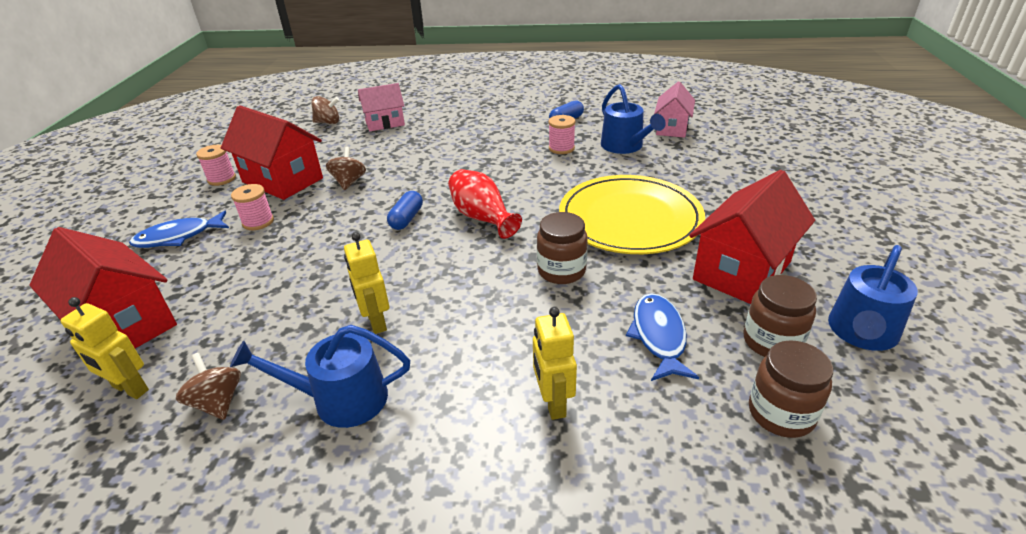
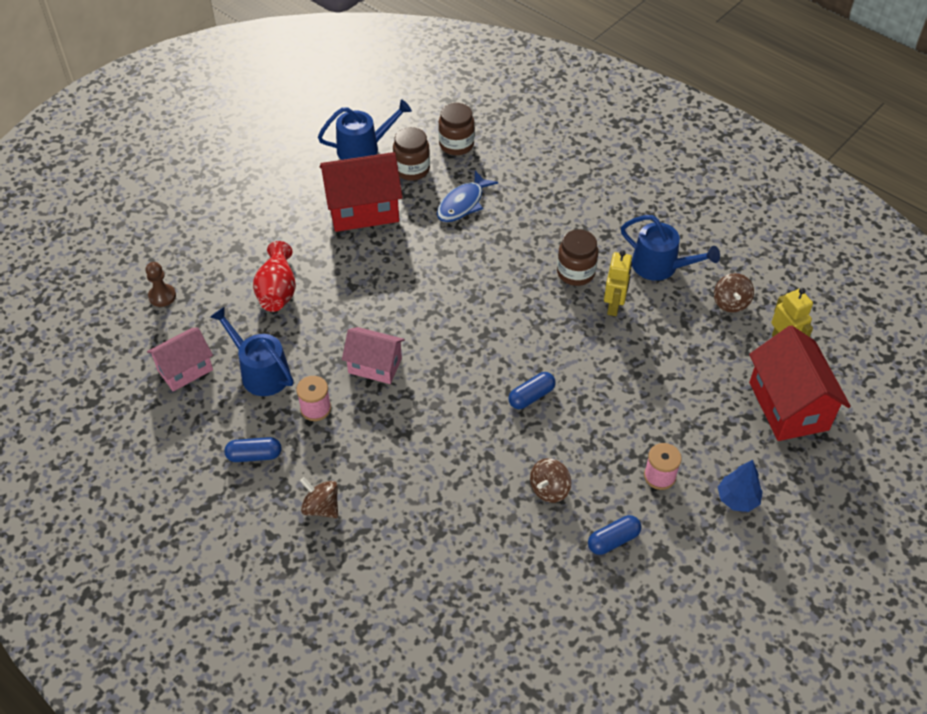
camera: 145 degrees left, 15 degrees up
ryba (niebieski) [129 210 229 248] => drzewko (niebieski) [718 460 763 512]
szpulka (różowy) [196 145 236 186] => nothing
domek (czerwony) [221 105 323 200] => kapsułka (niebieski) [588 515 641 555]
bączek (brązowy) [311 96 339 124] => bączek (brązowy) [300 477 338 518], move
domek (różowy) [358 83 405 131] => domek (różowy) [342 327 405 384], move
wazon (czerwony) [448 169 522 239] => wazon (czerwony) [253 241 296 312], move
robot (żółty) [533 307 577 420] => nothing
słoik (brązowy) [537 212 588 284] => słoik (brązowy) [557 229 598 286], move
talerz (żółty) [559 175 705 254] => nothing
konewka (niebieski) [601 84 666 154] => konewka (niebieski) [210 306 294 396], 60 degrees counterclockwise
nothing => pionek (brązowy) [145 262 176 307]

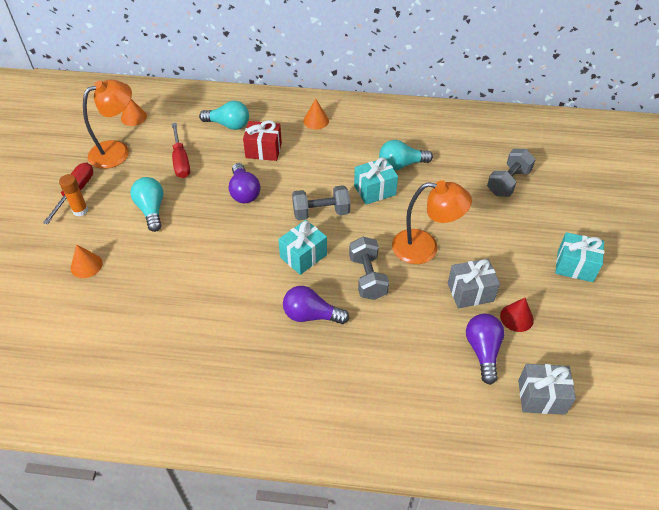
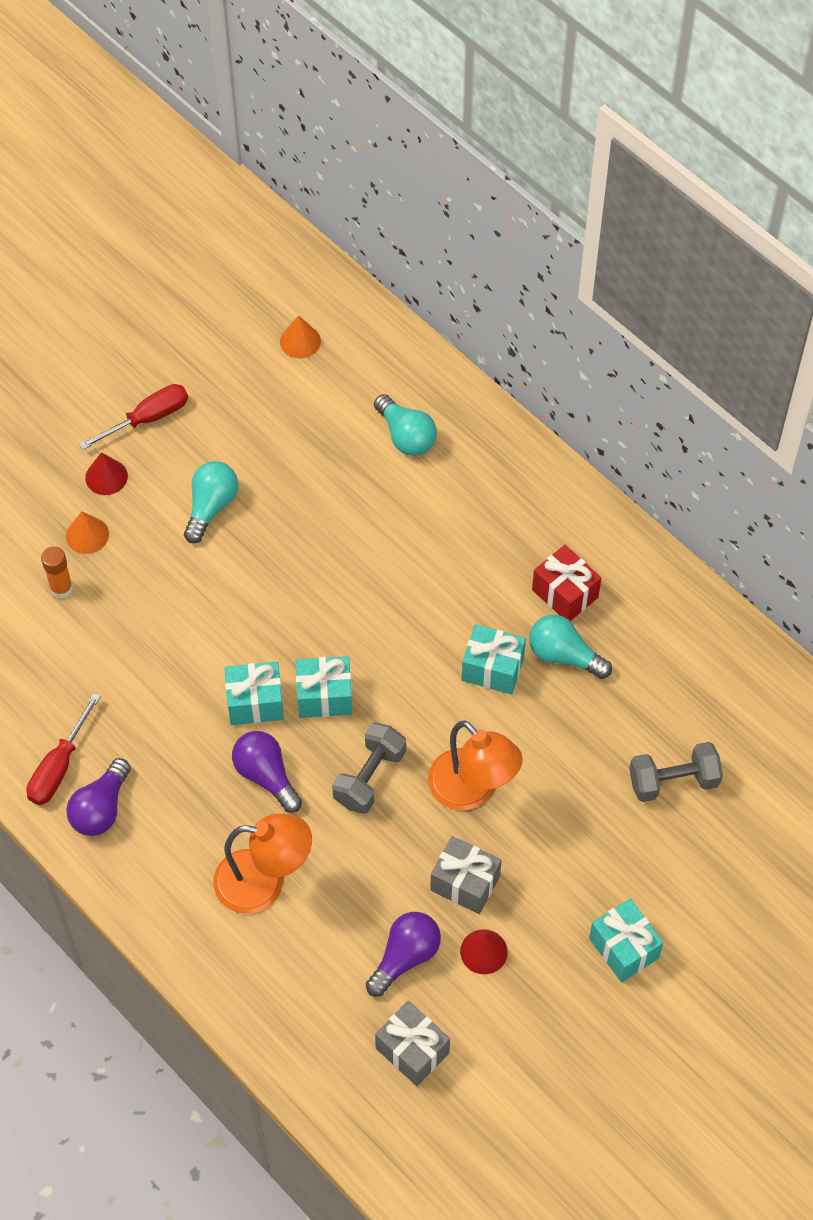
camera: 40 degrees right, 10 degrees up
klej w sztyfcie (pomarańczowy) [59 174 88 217] => klej w sztyfcie (pomarańczowy) [41 546 73 599], move
lampka (pomarańczowy) [83 80 132 169] => lampka (pomarańczowy) [213 814 312 914], move
śrubokręt (czerwony) [172 123 190 178] => śrubokręt (czerwony) [27 693 101 805], move
żarówka (fioletowy) [229 163 260 203] => żarówka (fioletowy) [66 758 131 836], move
prezent (czerwony) [243 120 282 161] => prezent (czerwony) [532 545 601 621], move
hantel (szary) [292 185 350 220] => nothing
stożek (pomarańczowy) [303 99 329 130] => nothing
nothing => stożek (czerwony) [85 452 128 495]
nothing => prezent (turkusowy) [224 662 284 725]

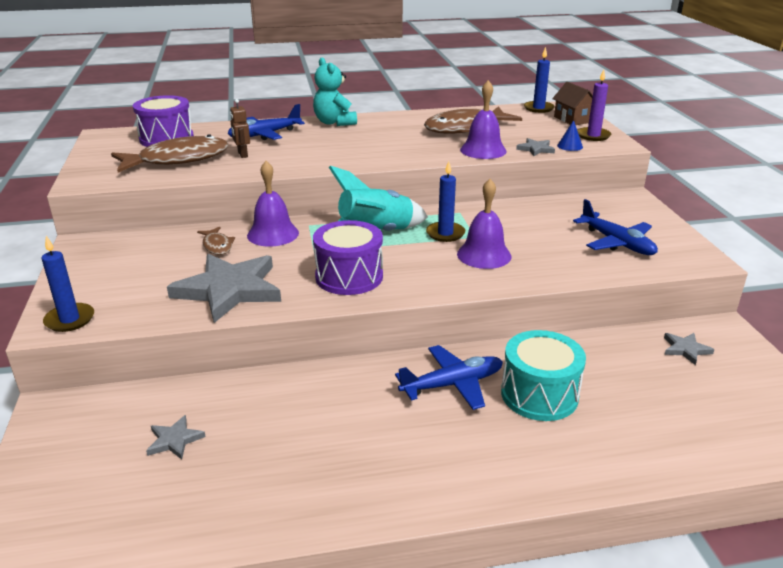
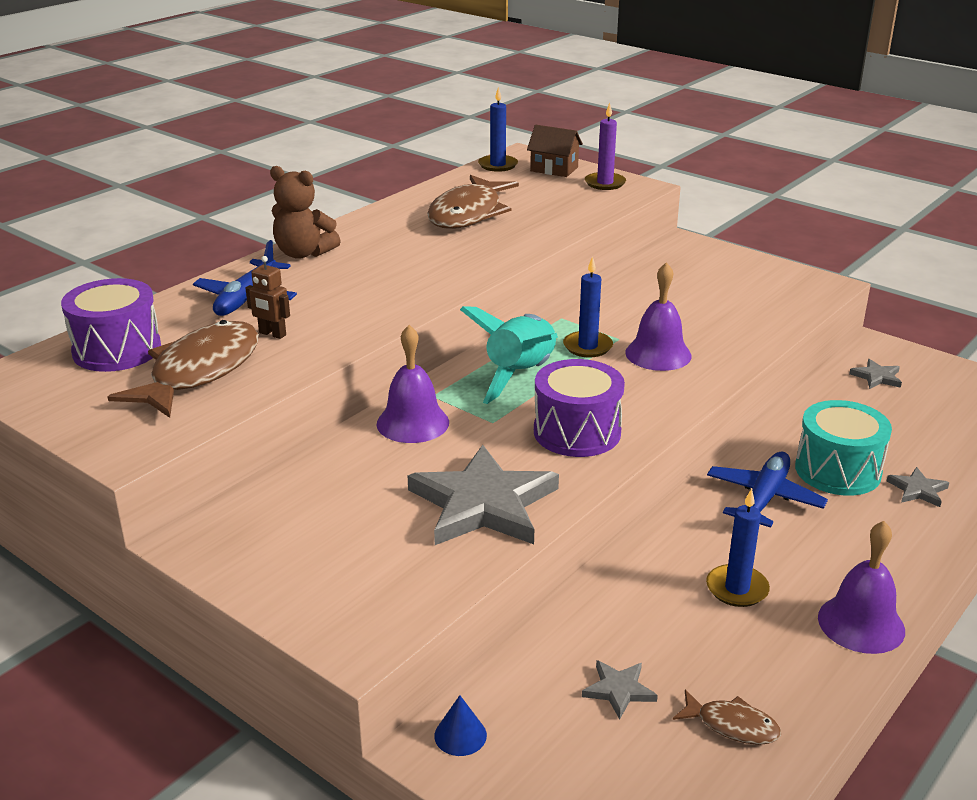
camera: 40 degrees left, 0 degrees up
świeca (niebieski) [42 236 94 332] => świeca (niebieski) [706 489 770 607], move
ryba (brązowy) [197 227 235 255] => ryba (brązowy) [673 690 781 745], move
miś (turkusowy) [313 58 357 126] => miś (brązowy) [270 166 341 259]
dzwonek (fioletowy) [460 80 506 159] => dzwonek (fioletowy) [818 521 905 654], move
gwiazda (szary) [516 138 555 156] => gwiazda (szary) [887 467 949 507], move
stożek (niebieski) [557 120 583 151] => stożek (niebieski) [434 695 487 756], move
samolot (niebieski) [573 199 658 255] => nothing

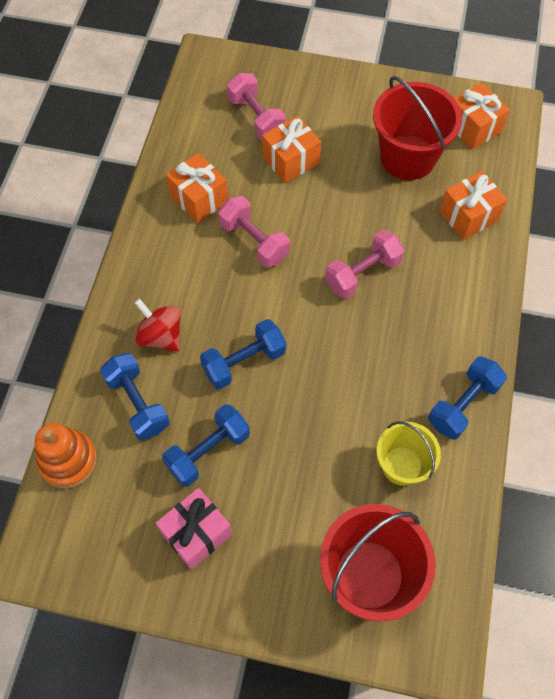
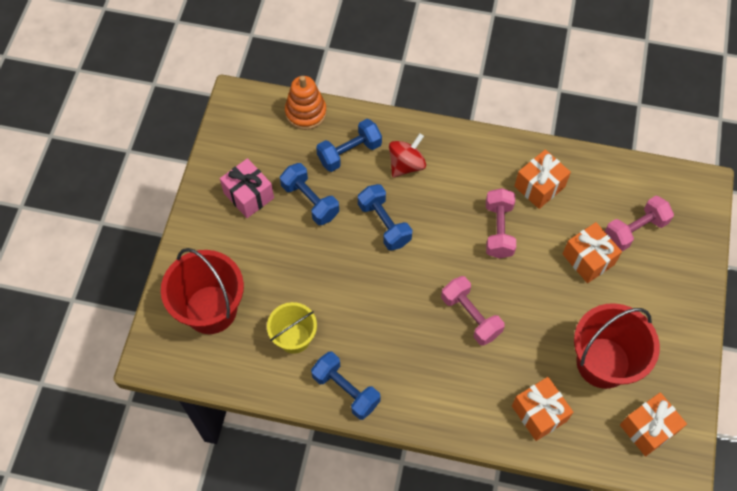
camera: 90 degrees right, 0 degrees up
hantel (różowy) [218 196 290 268] => hantel (różowy) [486 188 516 259], 45 degrees counterclockwise

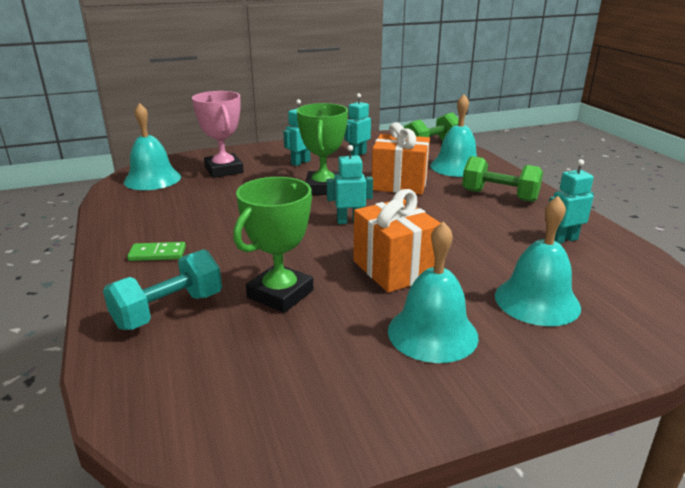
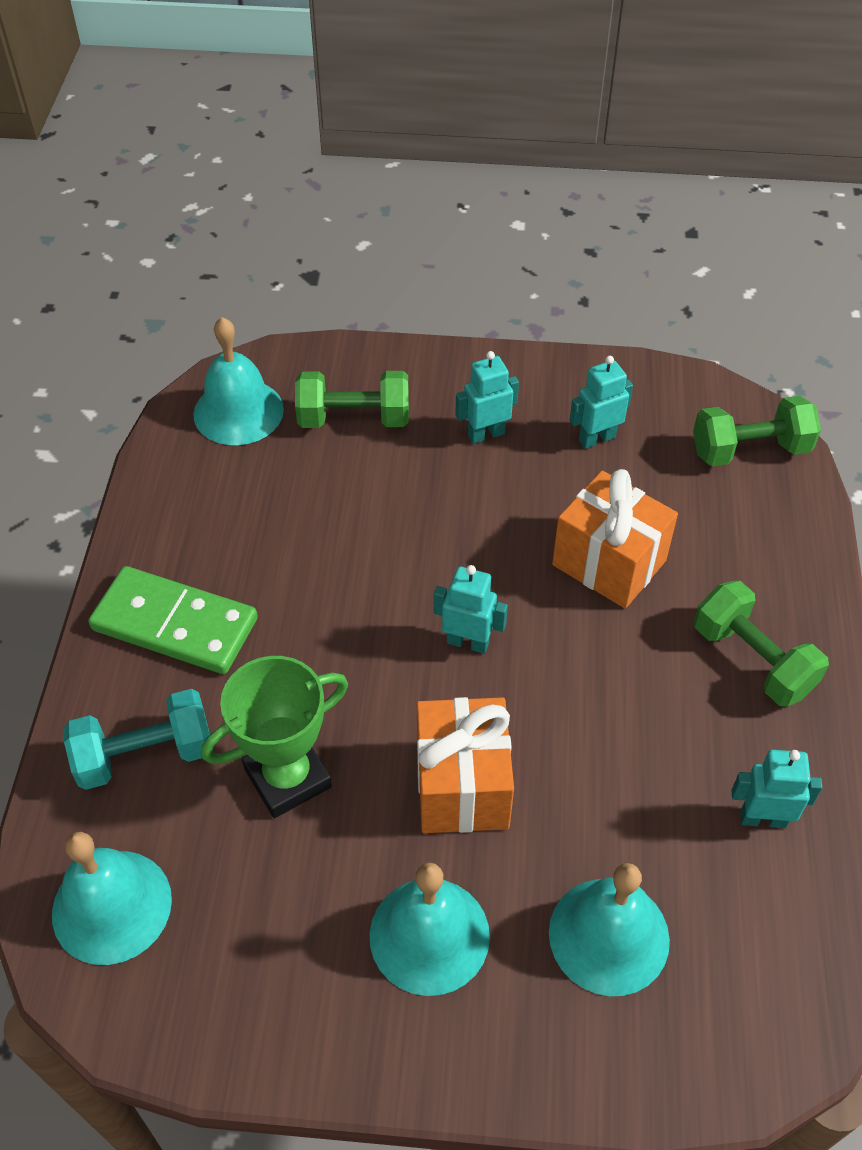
camera: 25 degrees right, 25 degrees up
kostka domina (zielony) [127 242 186 261] => kostka domina (zielony) [88 566 258 674], x2.04
puchar (różowy) [192 91 244 178] => hantel (zielony) [295 371 409 428]
puchar (zielony) [297 103 348 195] => nothing
dzwonek (turkusowy) [430 94 477 177] => dzwonek (turkusowy) [52 832 172 965], move

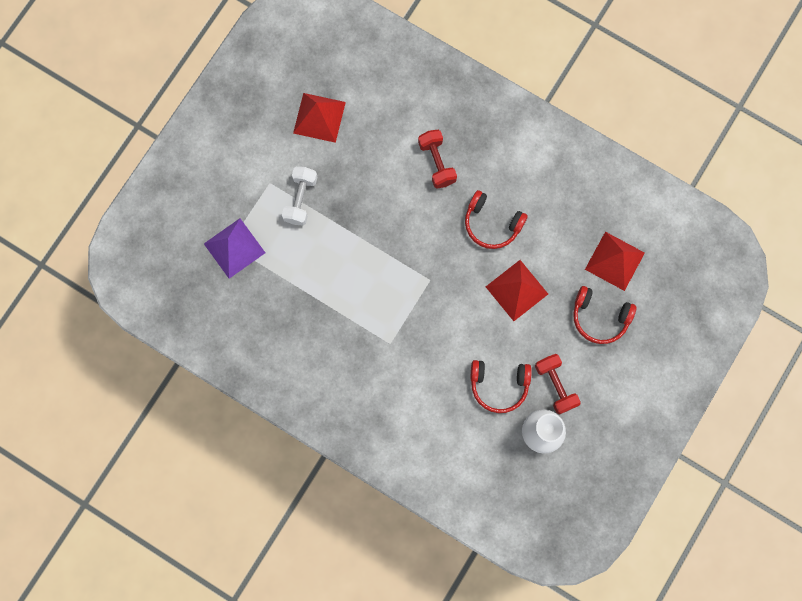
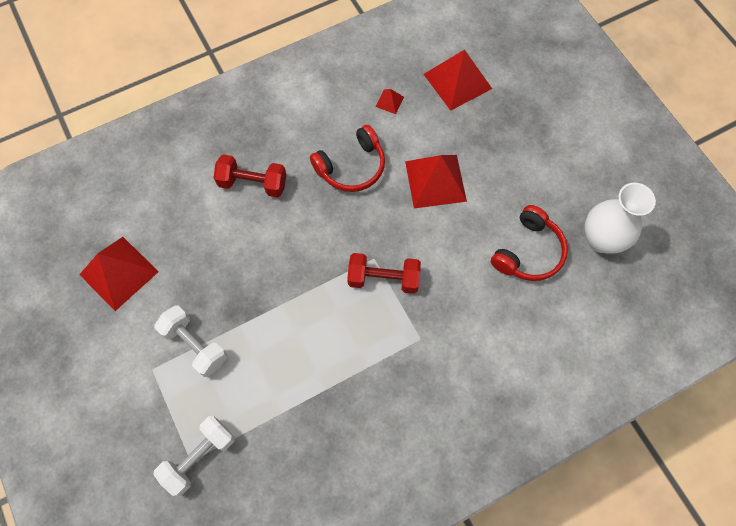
camera: 60 degrees left, 10 degrees down
piramida (fioletowy) [204 219 265 279] => hantel (biały) [154 416 235 496]
hantel (czerwony) [535 354 581 415] => hantel (czerwony) [347 253 421 294], move
słuchawki (czerwony) [573 286 636 344] => nothing
nothing => piramida (czerwony) [375 89 404 114]

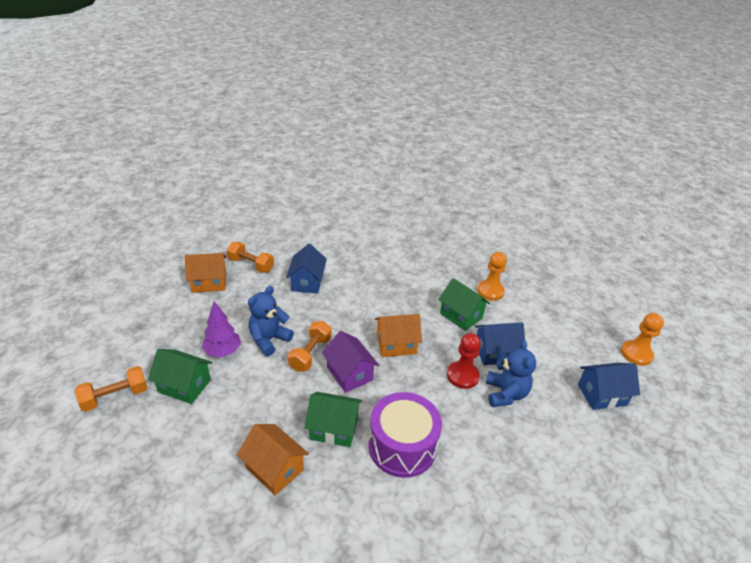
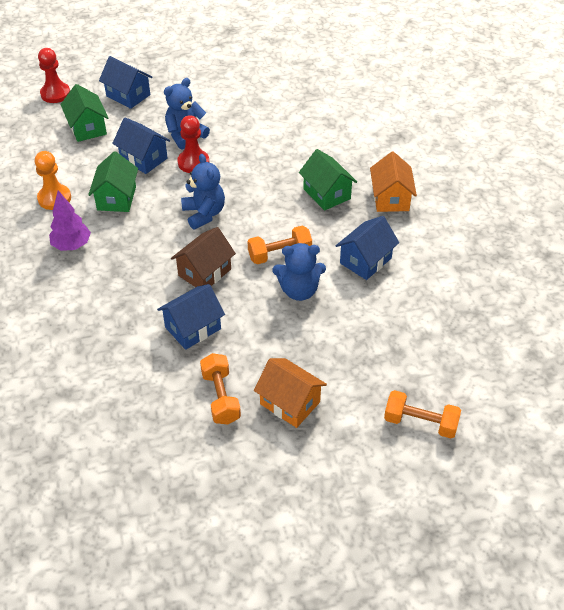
camera: 130 degrees left, 10 degrees up
hantel (pomarańczowy) [75 366 147 412] => hantel (pomarańczowy) [384 390 461 438], move
domek (zielony) [148 349 213 404] => domek (zielony) [61 84 108 142], move
drzewko (fioletowy) [202 301 241 357] => drzewko (fioletowy) [49 190 91 251], move
domek (fioletowy) [322 331 379 393] => nothing
bęben (fioletowy) [369 392 442 478] => nothing
domek (pomarańczowy) [375 314 422 357] => miś (niebieski) [181 154 225 230]
pionek (pomarańczowy) [621 313 664 366] => pionek (czerwony) [38 48 70 103]
nothing => domek (brązowy) [171 227 236 287]
nothing => domek (niebieski) [336 216 399 280]

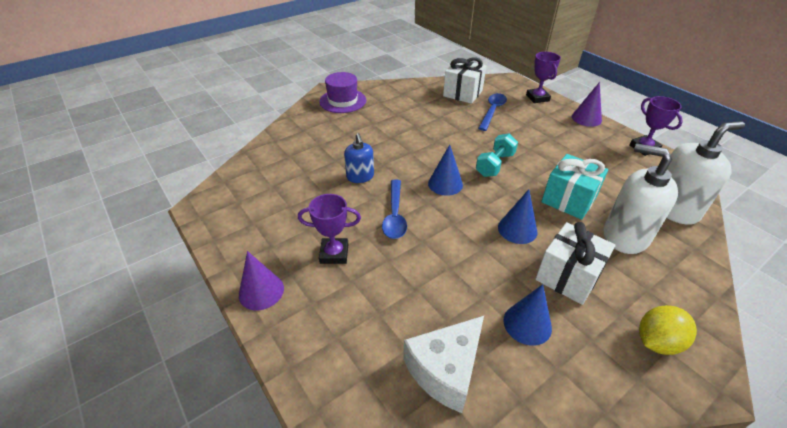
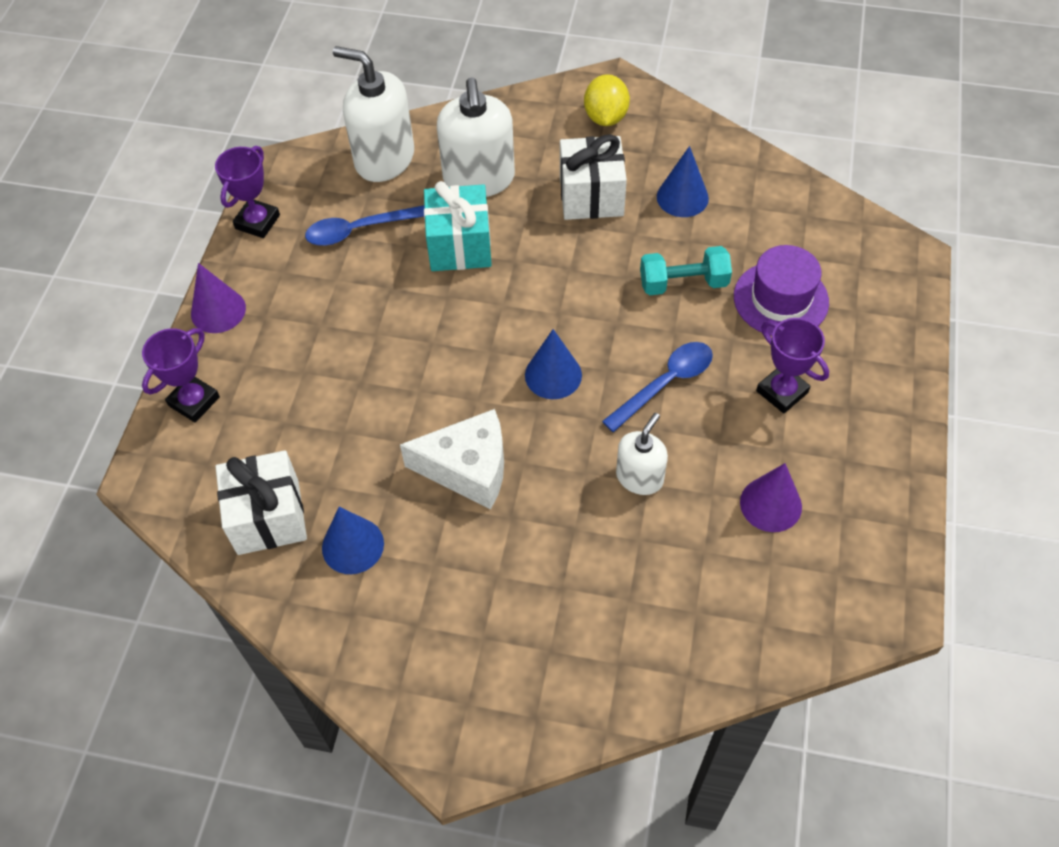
camera: 130 degrees left, 15 degrees up
stożek (fioletowy) [239 251 284 310] => stożek (fioletowy) [740 463 802 532], move
kapelusz (fioletowy) [319 72 366 113] => kapelusz (fioletowy) [734 245 829 336], move
dozownik mydła (niebieski) [344 133 374 183] => dozownik mydła (biały) [616 413 668 495]
ser (biały) [403 316 484 413] => ser (biały) [400 409 504 509], move
hantel (turkusowy) [476 133 518 177] => hantel (turkusowy) [640 246 732 295], move
łyżka (niebieski) [478 93 507 131] => łyżka (niebieski) [305 205 425 246], move
stożek (niebieski) [498 189 538 244] => stożek (niebieski) [322 507 384 574], move
cytryna (żółty) [639 305 697 355] => cytryna (żółty) [584 74 630 126], 75 degrees clockwise

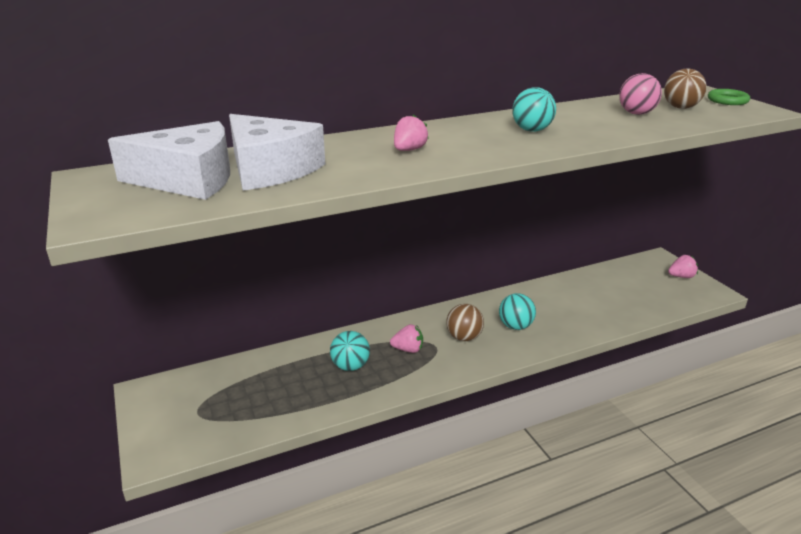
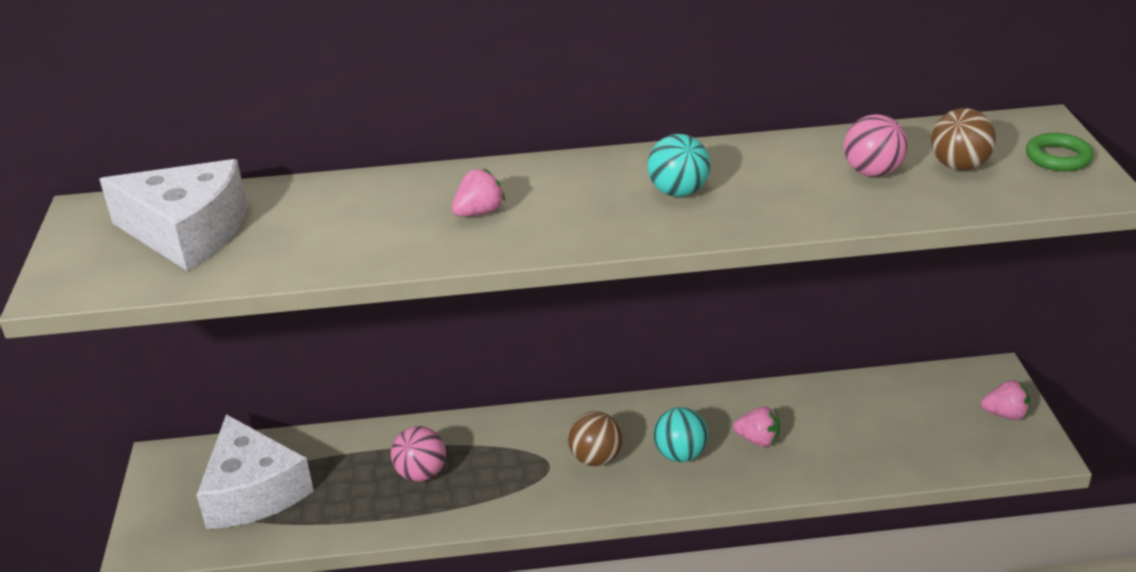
camera: 20 degrees right, 5 degrees up
ser (biały) [229 114 325 191] => ser (biały) [196 414 314 529], move
piłka (turkusowy) [330 331 370 371] => piłka (różowy) [391 426 446 482]
truskawka (różowy) [390 324 423 353] => truskawka (różowy) [733 406 780 447], move

